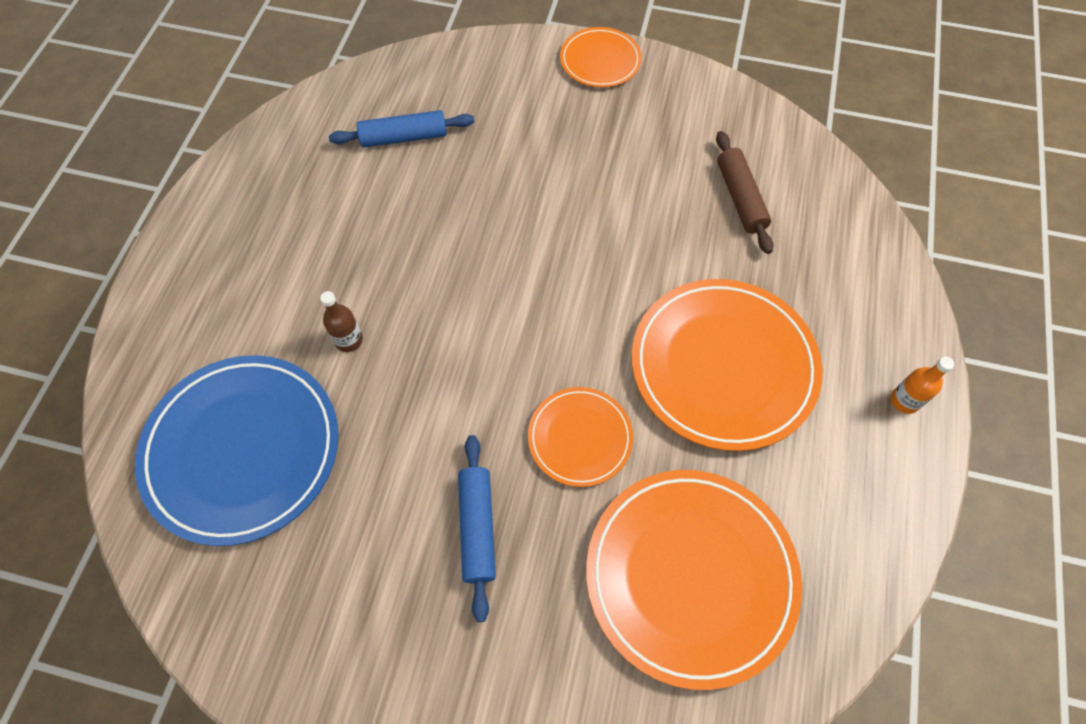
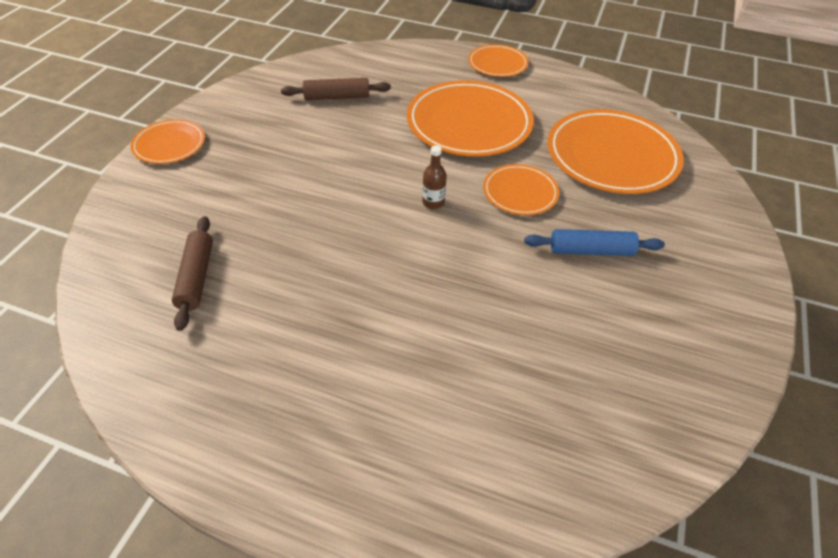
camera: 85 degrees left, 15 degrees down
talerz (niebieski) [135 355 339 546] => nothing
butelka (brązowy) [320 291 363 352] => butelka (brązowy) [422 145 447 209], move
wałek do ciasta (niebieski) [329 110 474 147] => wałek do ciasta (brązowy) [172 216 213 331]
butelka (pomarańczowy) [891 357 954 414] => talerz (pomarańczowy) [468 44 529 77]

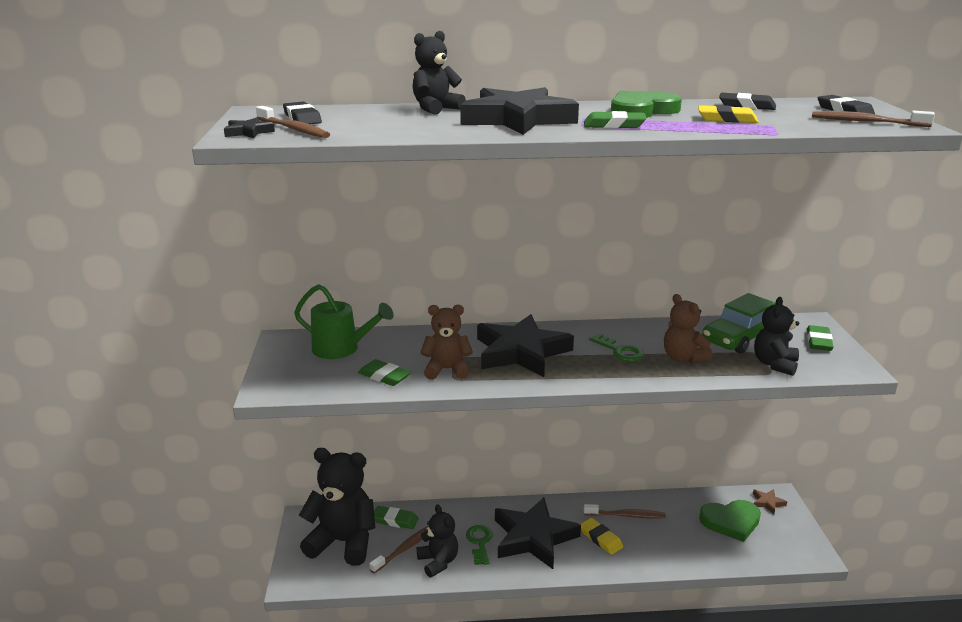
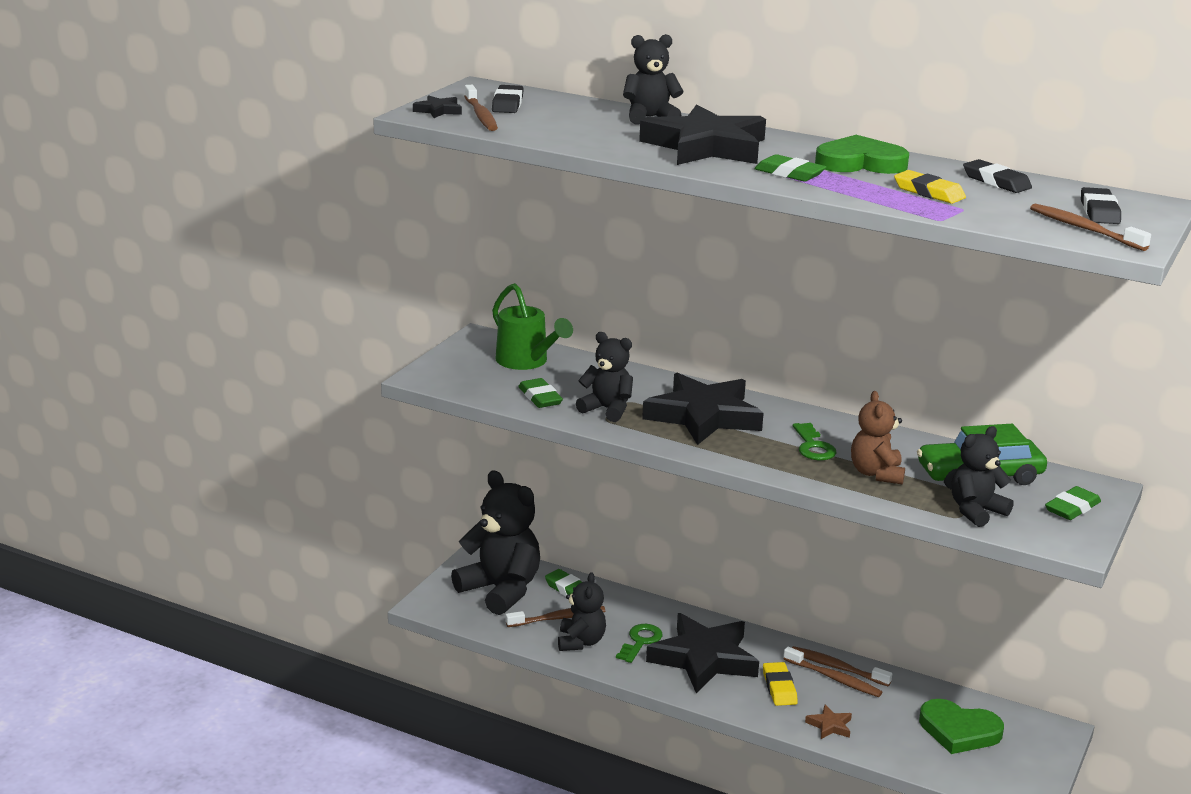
camera: 30 degrees right, 0 degrees up
miś (brązowy) [420 305 473 380] => miś (czarny) [576 332 633 422]
gwiazda (brązowy) [753 489 787 514] => gwiazda (brązowy) [805 705 852 739], move
nothing => szczoteczka do zębów (brązowy) [792 646 892 686]

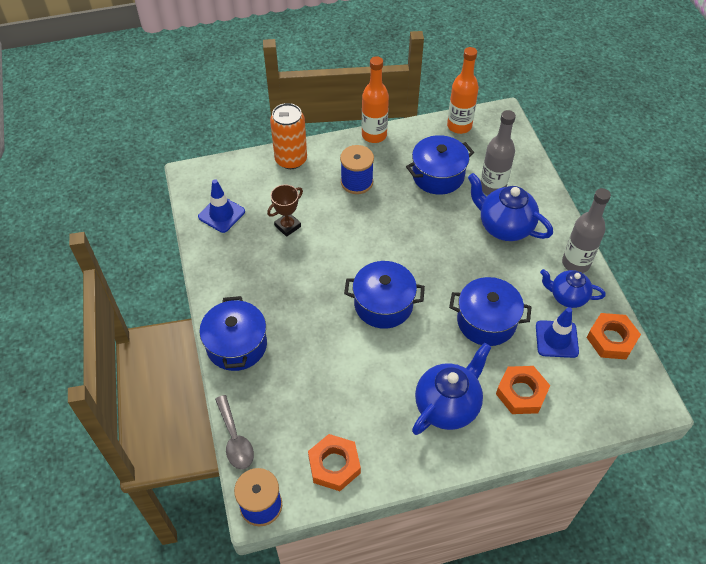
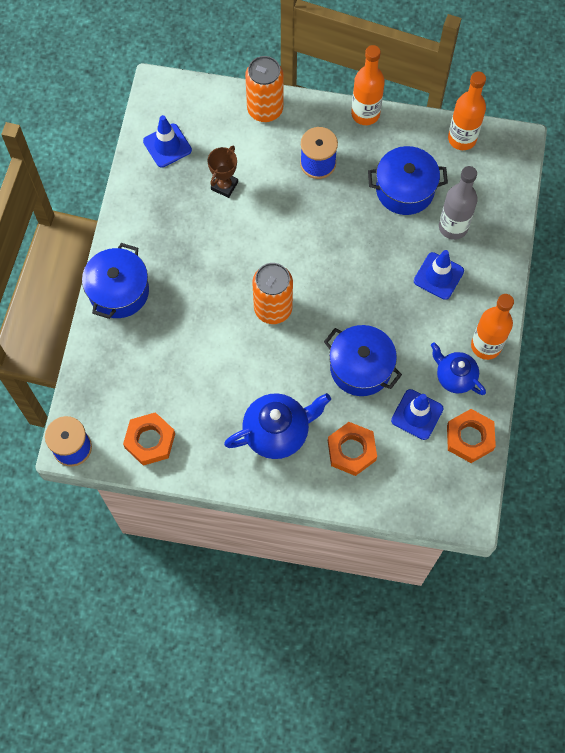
camera: 25 degrees right, 15 degrees up
łyżka (szary) [215 395 254 469] => nothing
puchar (brązowy) [267 185 303 237] => puchar (brązowy) [207 146 238 198], 45 degrees counterclockwise
garnek (niebieski) [344 261 425 329] => puszka (pomarańczowy) [253 263 293 324]
imbryk (niebieski) [468 173 553 241] => pachołek (niebieski) [414 250 464 300]
butelka (szary) [562 188 611 273] => butelka (pomarańczowy) [471 294 514 360]

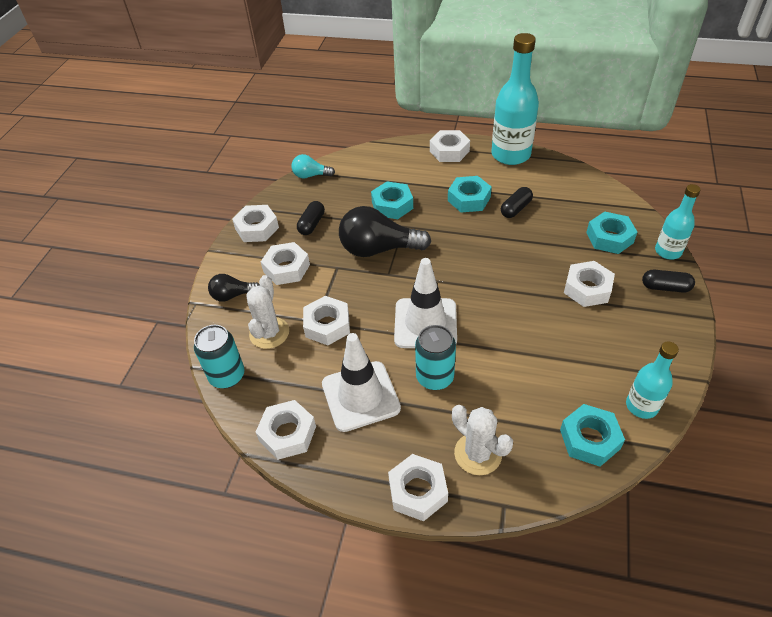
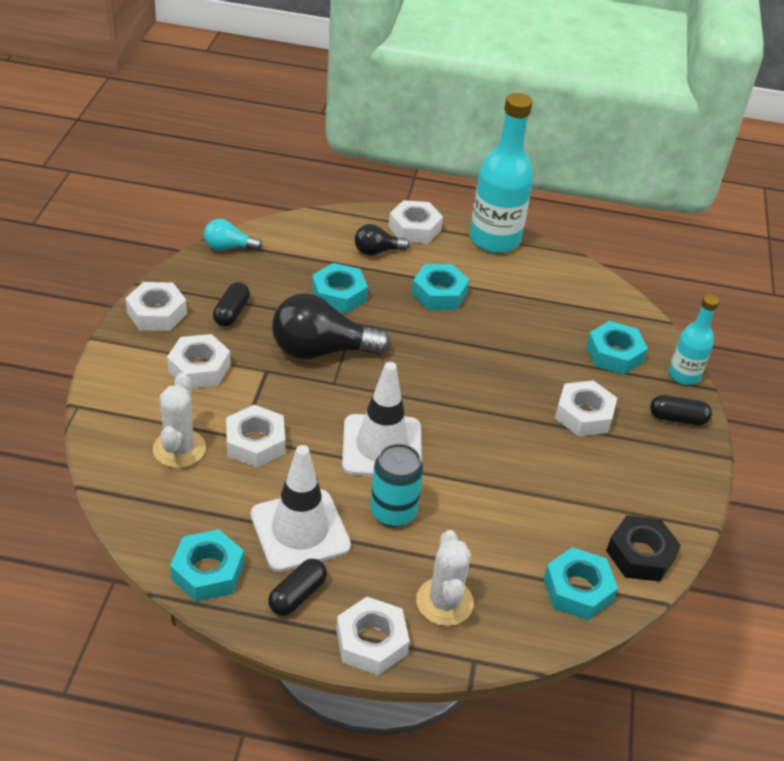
camera: 10 degrees left, 5 degrees down
puszka (turkusowy) [194 325 245 389] => nothing
żarówka (czarny) [208 274 260 302] => żarówka (czarny) [355 224 410 256], move
nakrętka (biały) [256 400 316 460] => nakrętka (turkusowy) [170 529 244 602]
kaktus (biały) [452 405 513 475] => kaktus (biały) [416 530 474 626], 45 degrees clockwise
kapsułka (czarny) [501 187 533 218] => kapsułka (czarny) [268 559 327 616], move
butelka (turkusowy) [626 341 679 419] => nakrętka (czarny) [606 515 681 582]

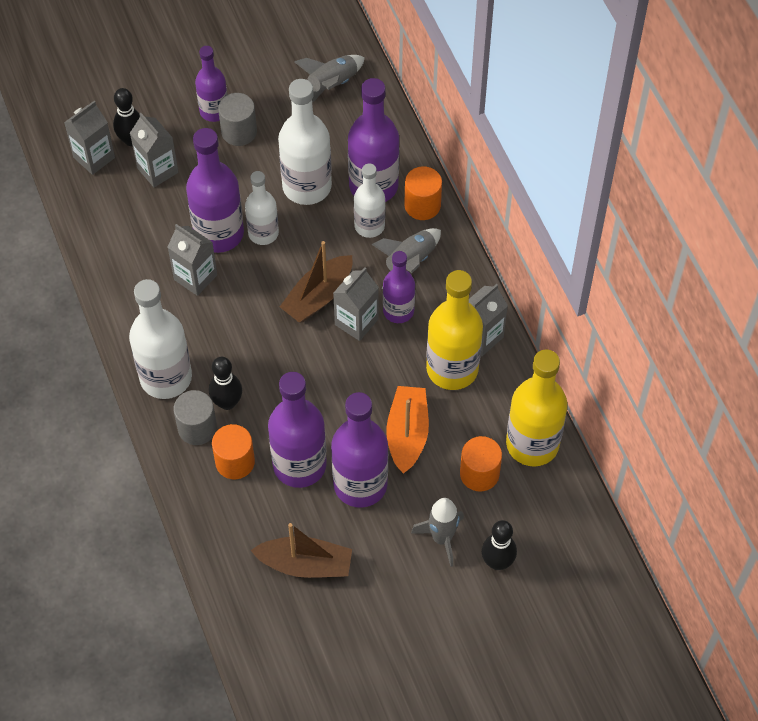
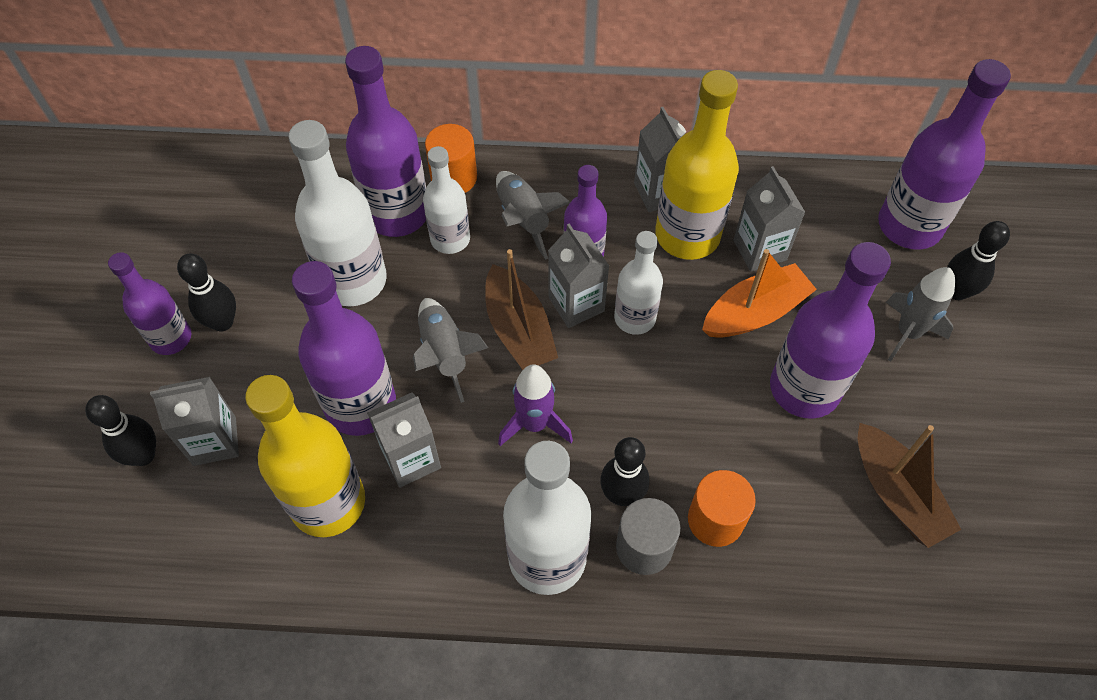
camera: 65 degrees left, 0 degrees up
karton mleka (szary) [64 101 115 175] => karton mleka (szary) [733 166 806 272], move
walec (szary) [218 93 257 146] => kręgiel (czarny) [177 254 236 331]
butelka (biały) [245 171 279 245] => butelka (biały) [614 231 663 335], move
łódka (brązowy) [251 523 352 578] => łódka (brązowy) [858 423 961 548], 120 degrees clockwise
butelka (fioletowy) [268 372 327 488] => butelka (fioletowy) [878 59 1011 250], move
rakieta (szary) [294 55 365 102] => rakieta (szary) [413 298 488 403], move
łódka (pomarańczowy) [386 386 429 474] => łódka (pomarańczowy) [702 249 817 338], 120 degrees clockwise
walec (pomarańczowy) [460 436 502 491] => nothing
butelka (żółty) [506 350 568 467] => butelka (żółty) [245 375 365 537], move
nothing => rakieta (fioletowy) [498 364 573 446]

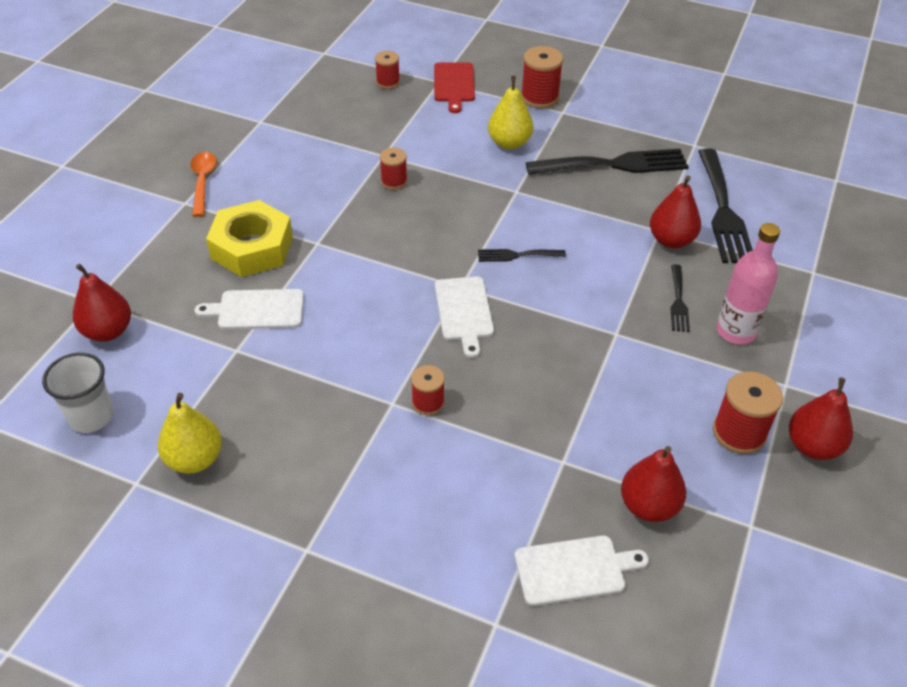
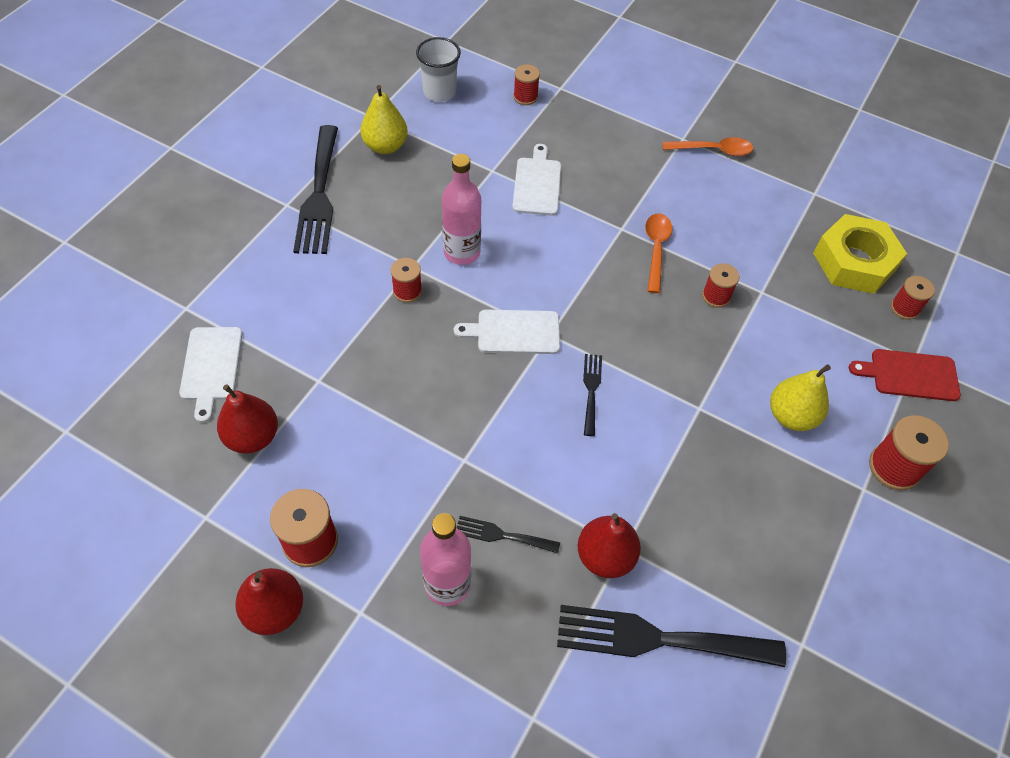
camera: 95 degrees right, 10 degrees up
gruszka (czerwony) [73 264 131 342] => szpulka (czerwony) [513 64 540 105]
nakrętka (żółty) [206 200 293 277] => nakrętka (żółty) [813 214 907 294], move
widelec (czarny) [526 149 689 174] => widelec (czarny) [293 125 338 254], move
nothing => butelka (różowy) [442 154 481 265]
nothing => łyżka (pomarańczowy) [645 214 672 293]

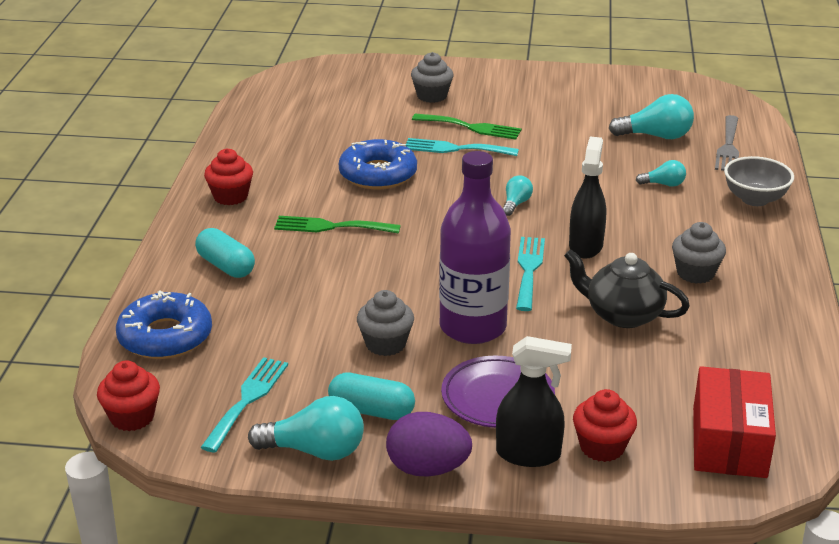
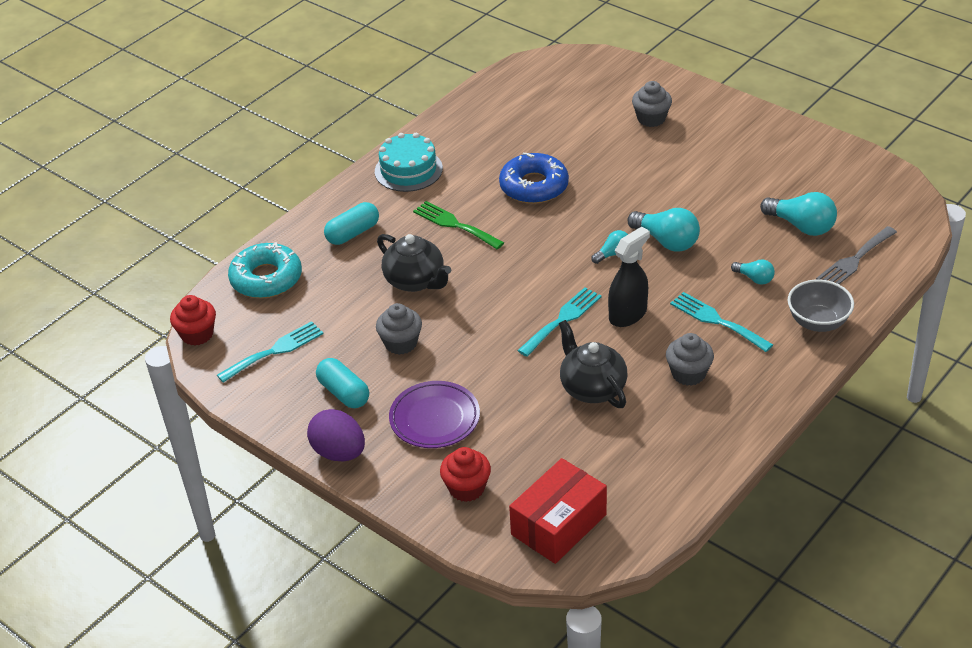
camera: 35 degrees right, 10 degrees up
donut (niebieski) [116 290 212 359] => donut (turkusowy) [228 242 302 298]
kapsułka (turkusowy) [195 228 255 278] => kapsułka (turkusowy) [324 202 379 245], 60 degrees clockwise
muffinka (czerwony) [204 148 253 205] => tort (turkusowy) [375 133 443 192]
żarówka (turkusowy) [248 396 364 461] => żarówka (turkusowy) [627 208 700 252], move
widelec (turkusowy) [406 138 519 156] => widelec (turkusowy) [670 292 773 352], move
widelec (zielony) [412 113 522 139] => nothing
butelka (fioletowy) [439 151 511 344] => nothing
spryskiwacz (czarny) [496 336 572 467] => nothing
nothing => imbryk (czarny) [377 234 451 292]

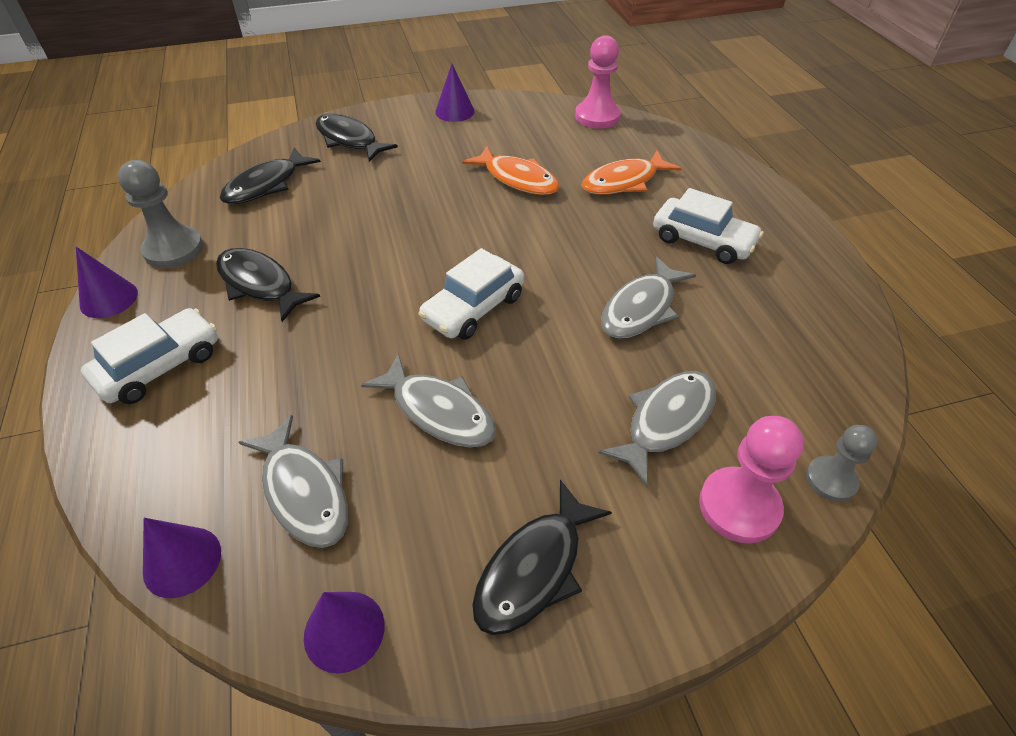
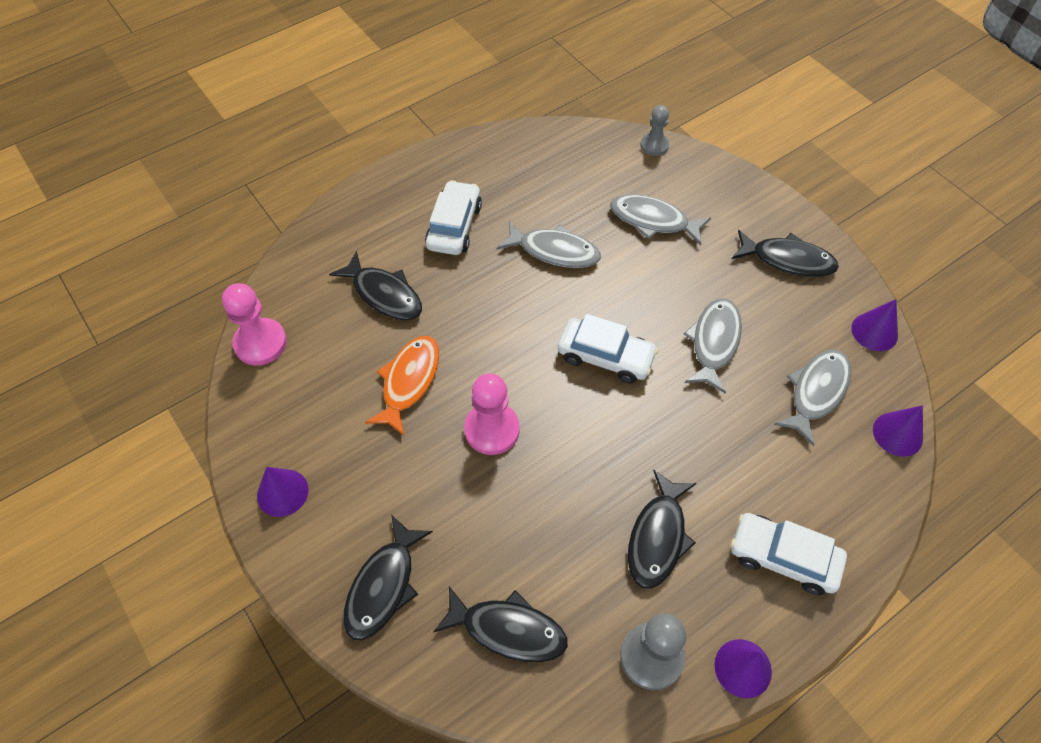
camera: 110 degrees left, 10 degrees up
ryba (pomarańczowy) [582 151 681 195] => ryba (czarny) [329 251 422 320]
pionek (różowy) [699 416 804 544] => pionek (różowy) [464 373 520 455], move

